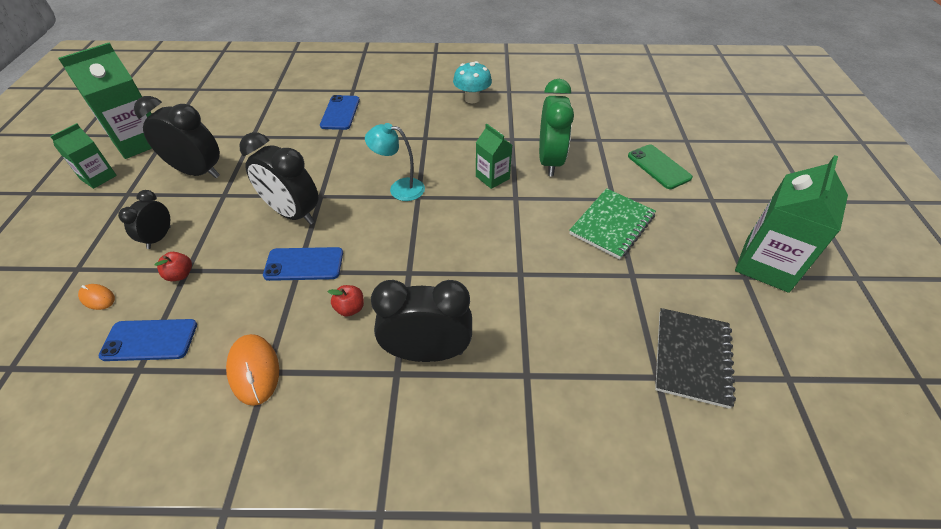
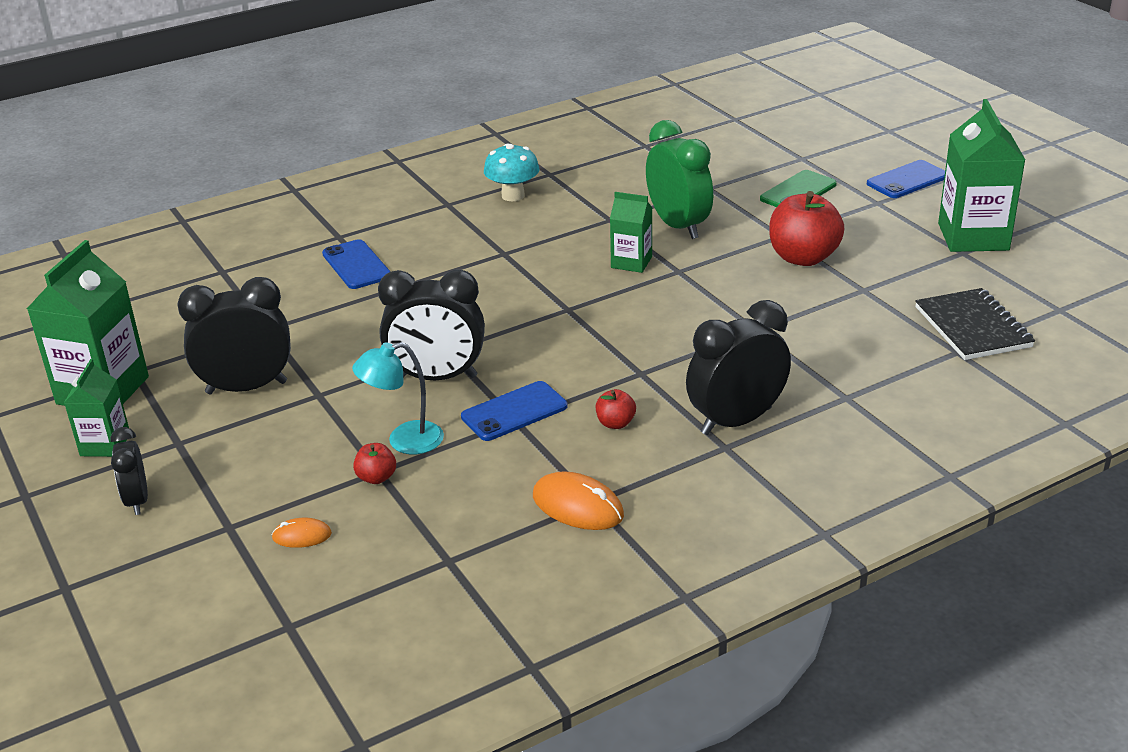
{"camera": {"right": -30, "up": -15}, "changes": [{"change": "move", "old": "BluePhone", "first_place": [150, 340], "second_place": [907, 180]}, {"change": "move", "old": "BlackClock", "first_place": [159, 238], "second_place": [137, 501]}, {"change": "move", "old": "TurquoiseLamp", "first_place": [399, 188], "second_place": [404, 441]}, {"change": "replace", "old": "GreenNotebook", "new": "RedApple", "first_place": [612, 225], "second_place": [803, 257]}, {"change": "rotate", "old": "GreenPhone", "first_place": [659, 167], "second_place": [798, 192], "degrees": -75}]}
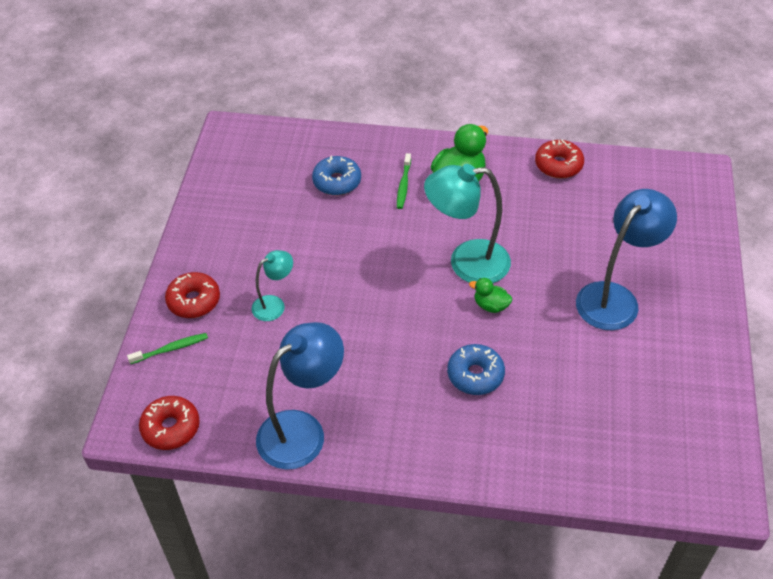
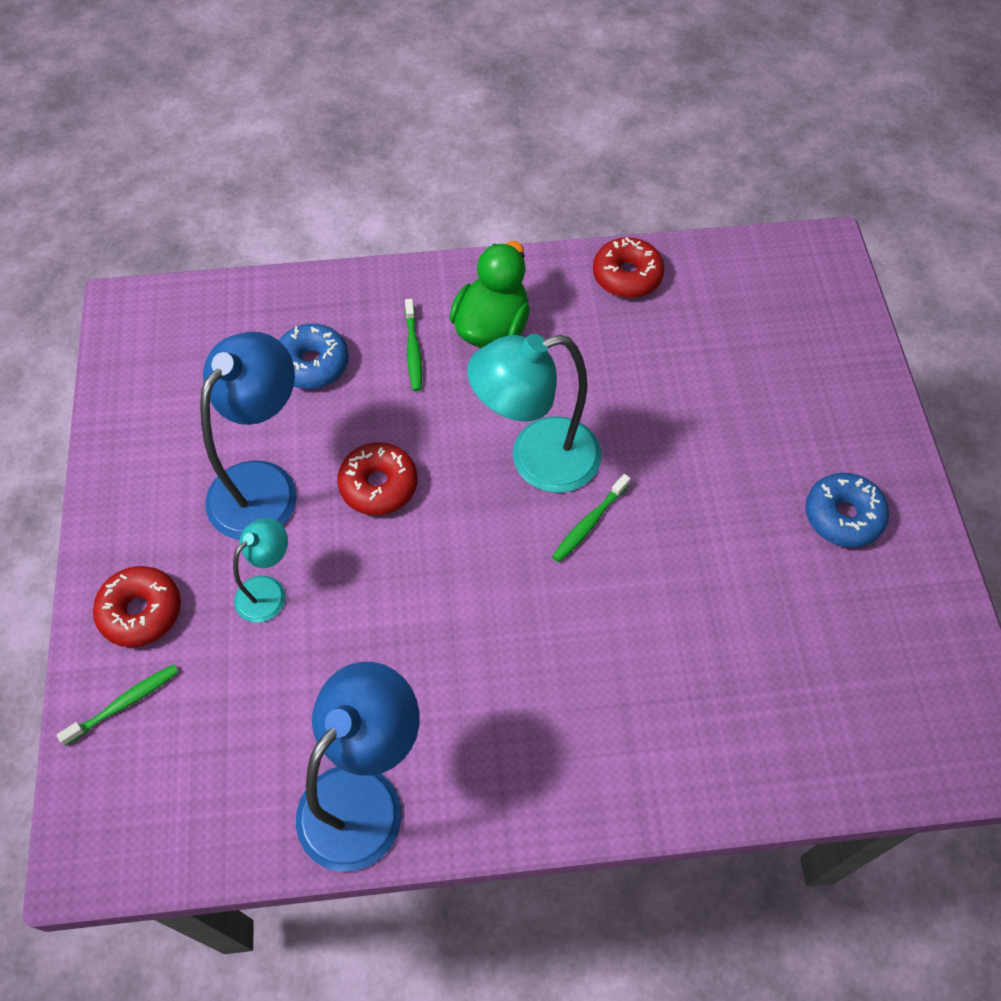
{"camera": {"right": -15, "up": 10}, "changes": [{"change": "move", "old": "RedDonut", "first_place": [171, 428], "second_place": [379, 485]}, {"change": "move", "old": "BlueDonut", "first_place": [475, 375], "second_place": [843, 516]}, {"change": "move", "old": "BlueLamp", "first_place": [615, 297], "second_place": [263, 484]}, {"change": "replace", "old": "GreenDuck", "new": "GreenToothbrush", "first_place": [490, 305], "second_place": [589, 523]}]}
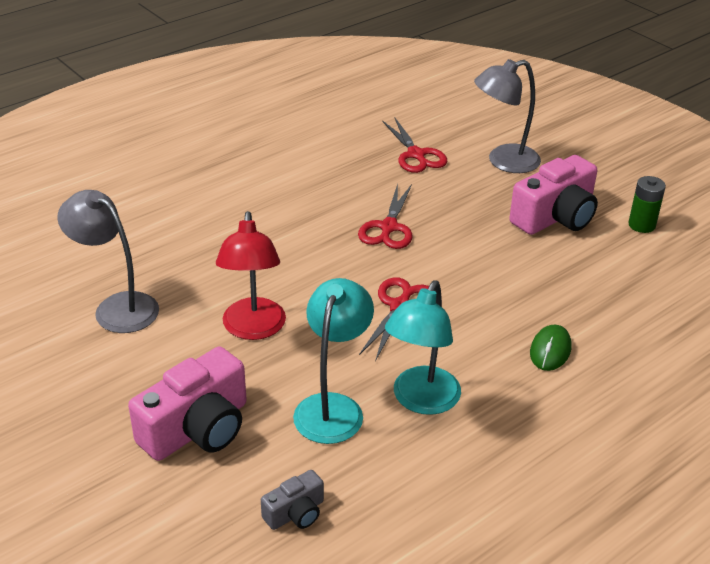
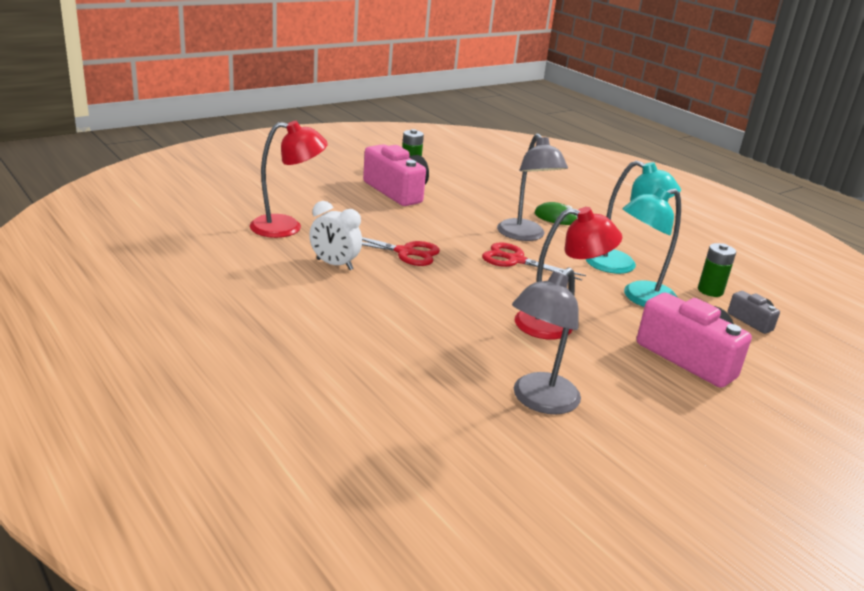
{"camera": {"right": -90, "up": -10}, "changes": [{"change": "insert", "new": "WhiteClock", "second_place": [334, 264]}, {"change": "insert", "new": "GreenBattery", "second_place": [710, 291]}, {"change": "move", "old": "GreyLamp", "first_place": [503, 161], "second_place": [524, 235]}, {"change": "replace", "old": "RedScissors", "new": "RedLamp", "first_place": [416, 154], "second_place": [287, 227]}, {"change": "rotate", "old": "TurquoiseLamp", "first_place": [333, 407], "second_place": [640, 298], "degrees": -45}]}
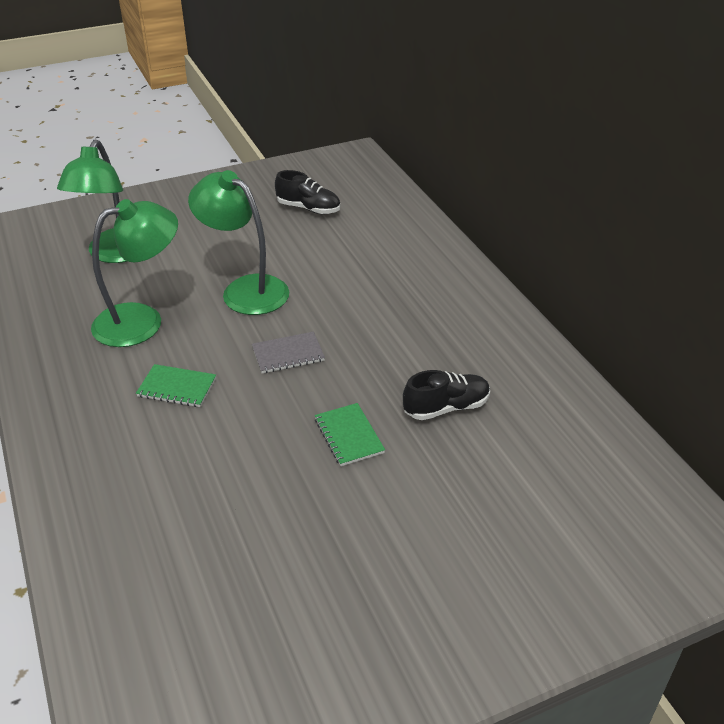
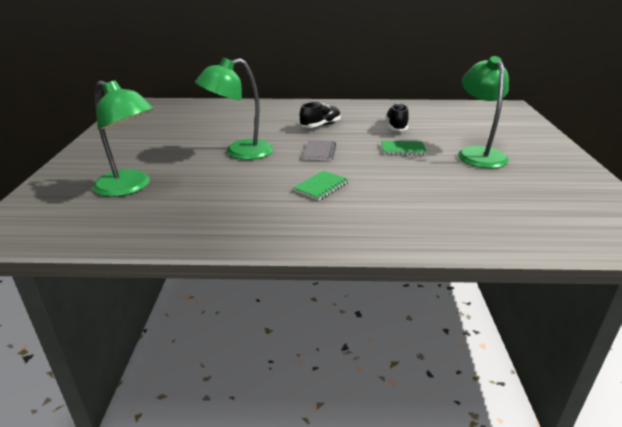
{"camera": {"right": -65, "up": -10}, "changes": [{"change": "move", "old": "GreenLamp", "first_place": [142, 321], "second_place": [478, 154]}, {"change": "move", "old": "BlackShoe", "first_place": [308, 208], "second_place": [320, 125]}]}
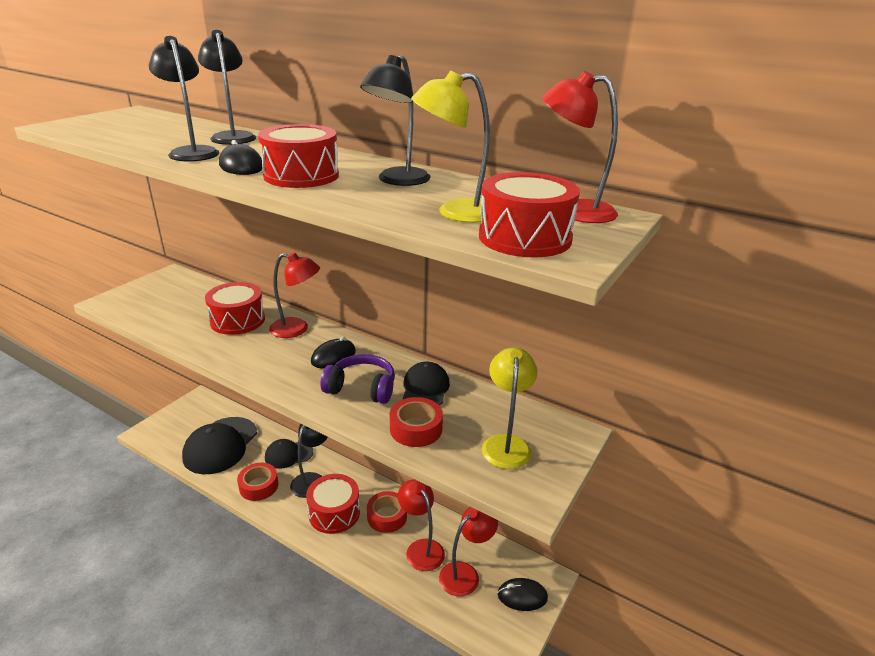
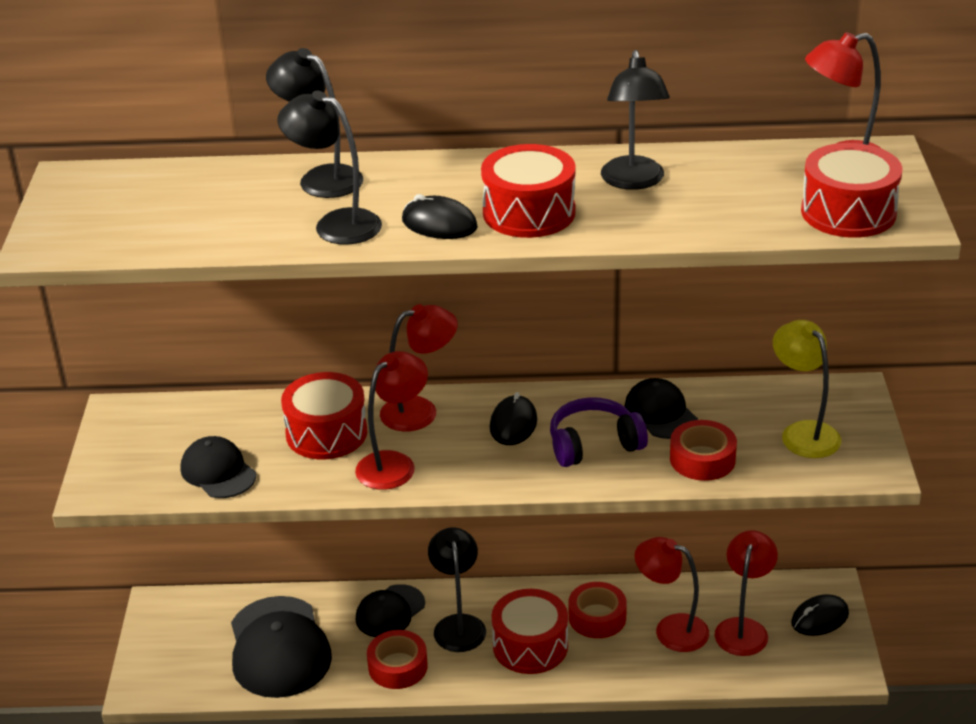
{"camera": {"right": -30, "up": 5}, "changes": [{"change": "delete", "old": "YellowLamp", "first_place": [455, 212]}, {"change": "insert", "new": "BlackCap", "second_place": [218, 472]}, {"change": "insert", "new": "RedLamp", "second_place": [394, 464]}]}
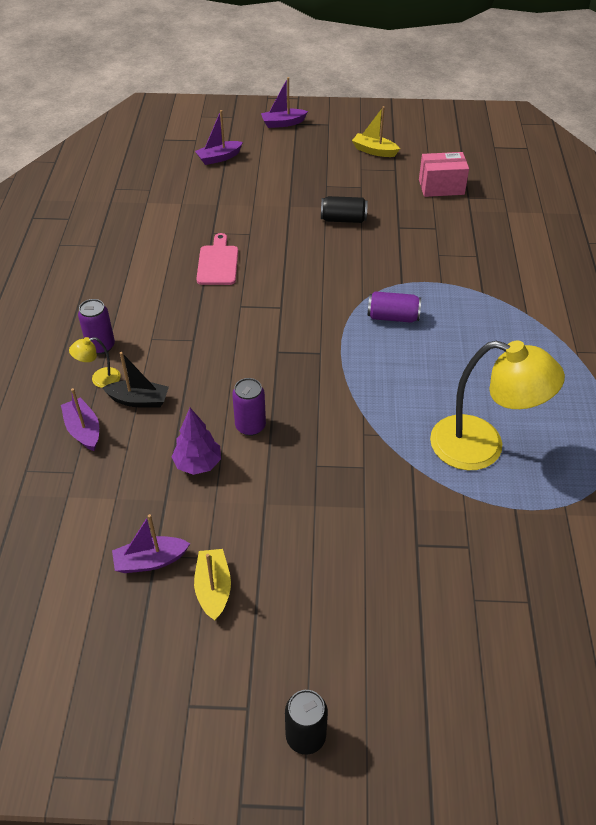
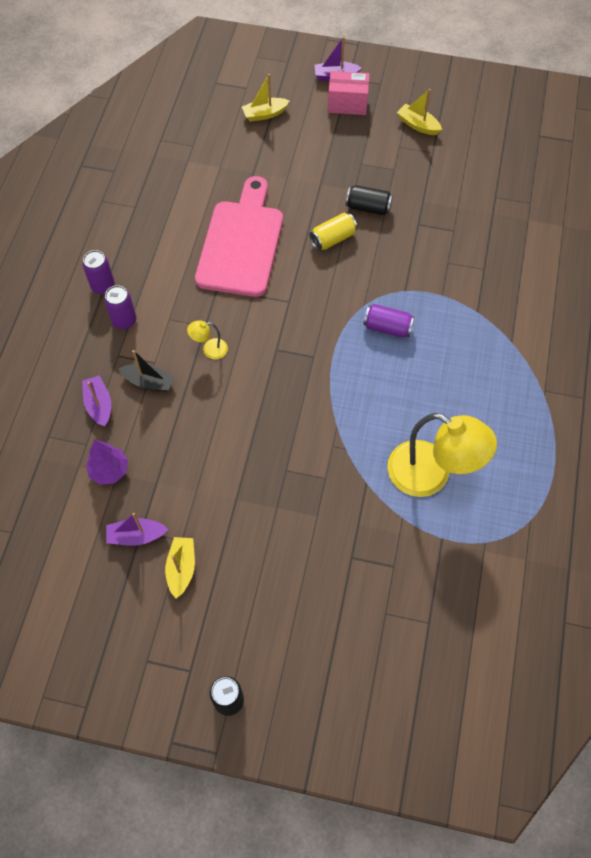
{"camera": {"right": 10, "up": 15}, "changes": [{"change": "insert", "new": "YellowCan", "second_place": [333, 239]}, {"change": "move", "old": "YellowLamp", "first_place": [99, 379], "second_place": [209, 349]}, {"change": "move", "old": "PurpleTree", "first_place": [198, 464], "second_place": [109, 470]}, {"change": "move", "old": "PurpleCan", "first_place": [250, 426], "second_place": [103, 286]}, {"change": "move", "old": "PinkBox", "first_place": [441, 187], "second_place": [347, 104]}, {"change": "recolor", "old": "PurpleBoat", "new": "YellowBoat", "first_place": [219, 158], "second_place": [265, 114]}, {"change": "resize", "old": "PinkCuttingBoard", "first_place": [218, 263], "second_place": [241, 243], "factor": 1.99}]}
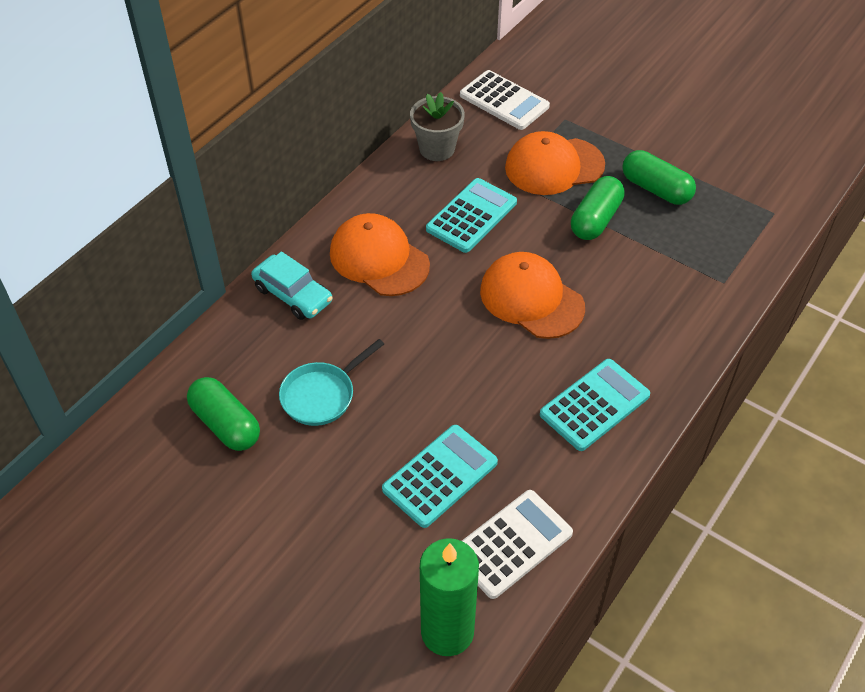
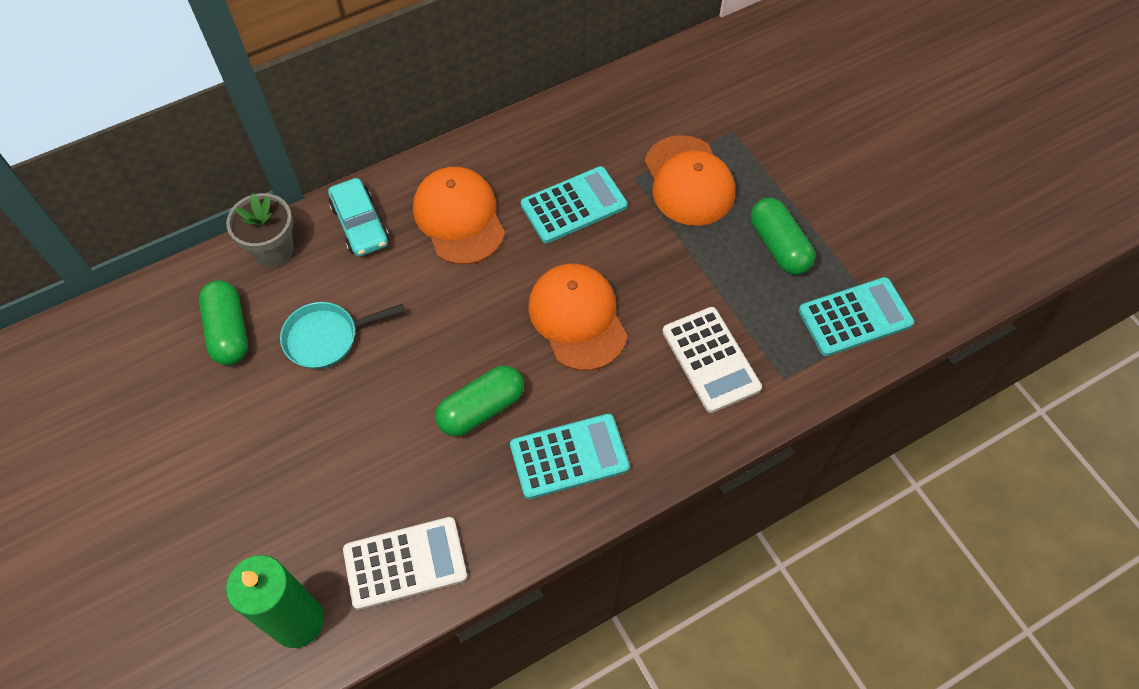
{"camera": {"right": 25, "up": 10}, "changes": [{"change": "move", "old": "TurquoiseCalculator", "first_place": [440, 476], "second_place": [855, 317]}, {"change": "move", "old": "GreyFlowerPot", "first_place": [437, 149], "second_place": [273, 249]}, {"change": "move", "old": "WhiteCalculator", "first_place": [504, 101], "second_place": [710, 359]}, {"change": "move", "old": "GreenCapsule", "first_place": [595, 219], "second_place": [481, 409]}, {"change": "rotate", "old": "OrangeCap", "first_place": [554, 166], "second_place": [689, 181], "degrees": -120}]}
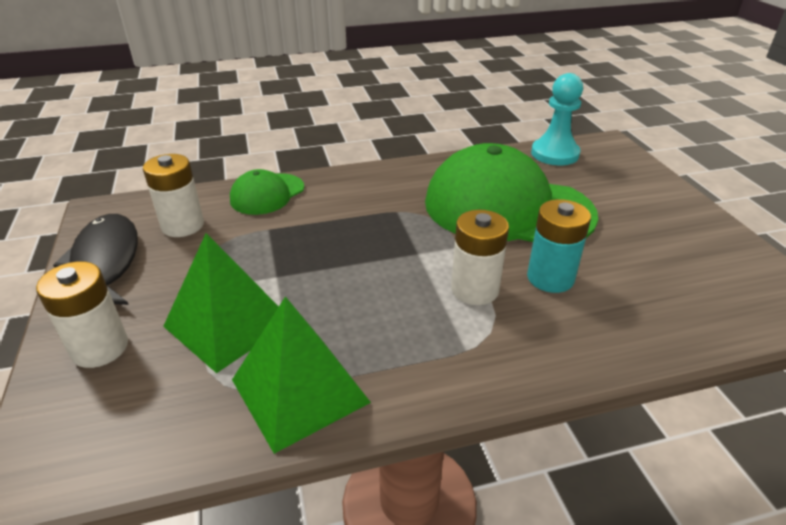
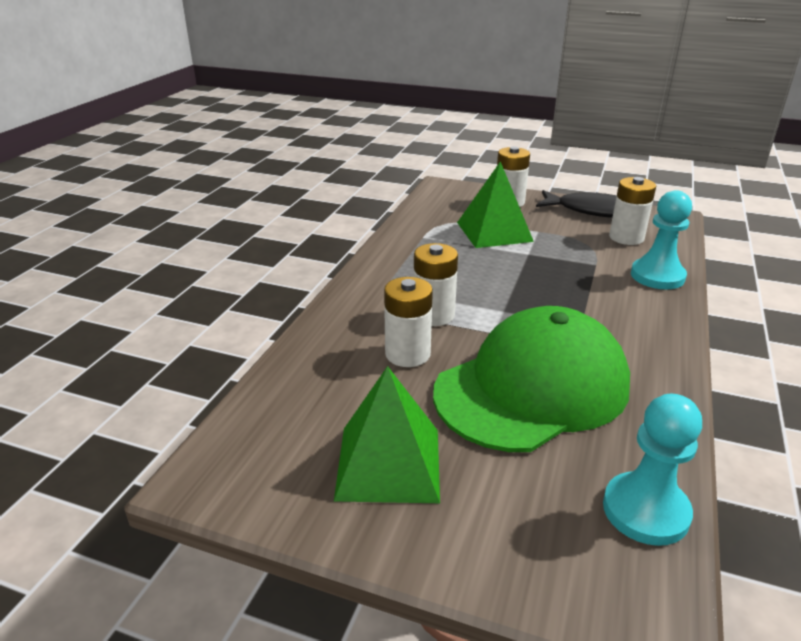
{"camera": {"right": 125, "up": -5}, "changes": [{"change": "move", "old": "GreenPyramid", "first_place": [300, 391], "second_place": [388, 463]}, {"change": "replace", "old": "GreenCap", "new": "TurquoisePawn", "first_place": [267, 194], "second_place": [657, 276]}, {"change": "recolor", "old": "TurquoiseBattery", "new": "WhiteBattery", "first_place": [550, 278], "second_place": [407, 354]}]}
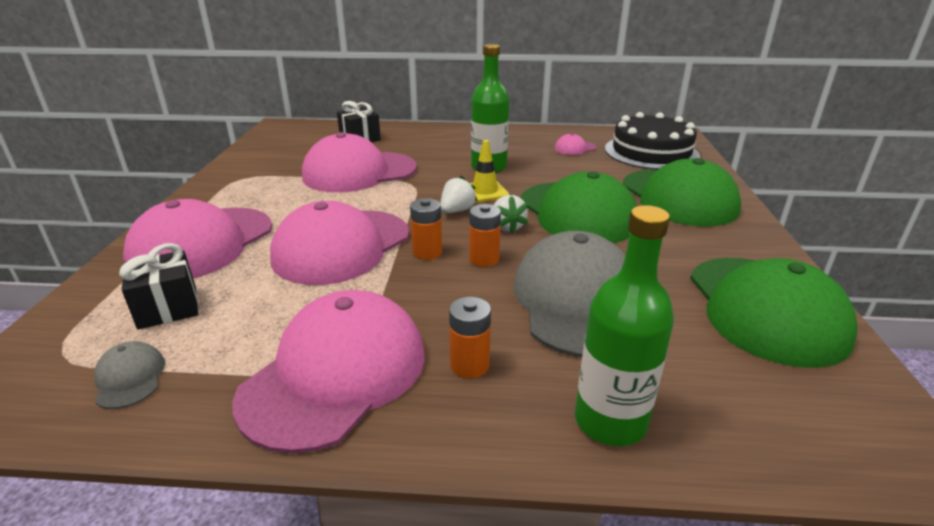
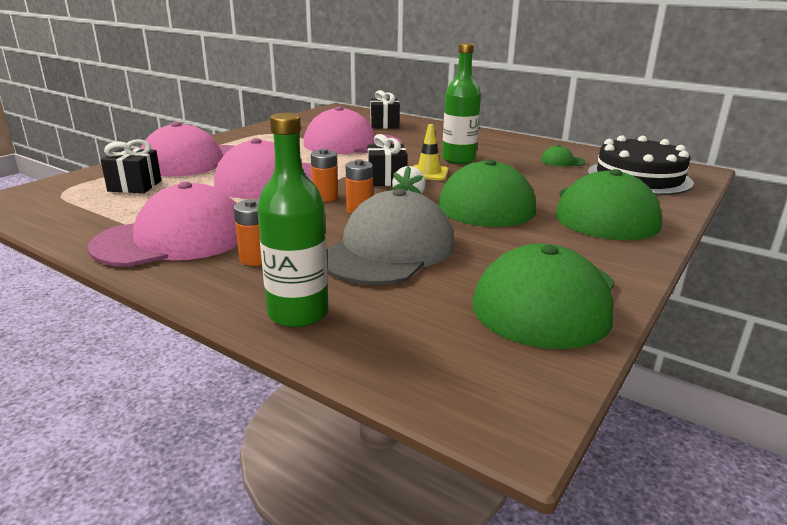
{"camera": {"right": 30, "up": -5}, "changes": [{"change": "delete", "old": "GreyCap", "first_place": [130, 378]}, {"change": "replace", "old": "WhiteStrawberry", "new": "BlackGift", "first_place": [457, 211], "second_place": [386, 180]}, {"change": "recolor", "old": "PinkCap", "new": "GreenCap", "first_place": [575, 148], "second_place": [562, 161]}]}
